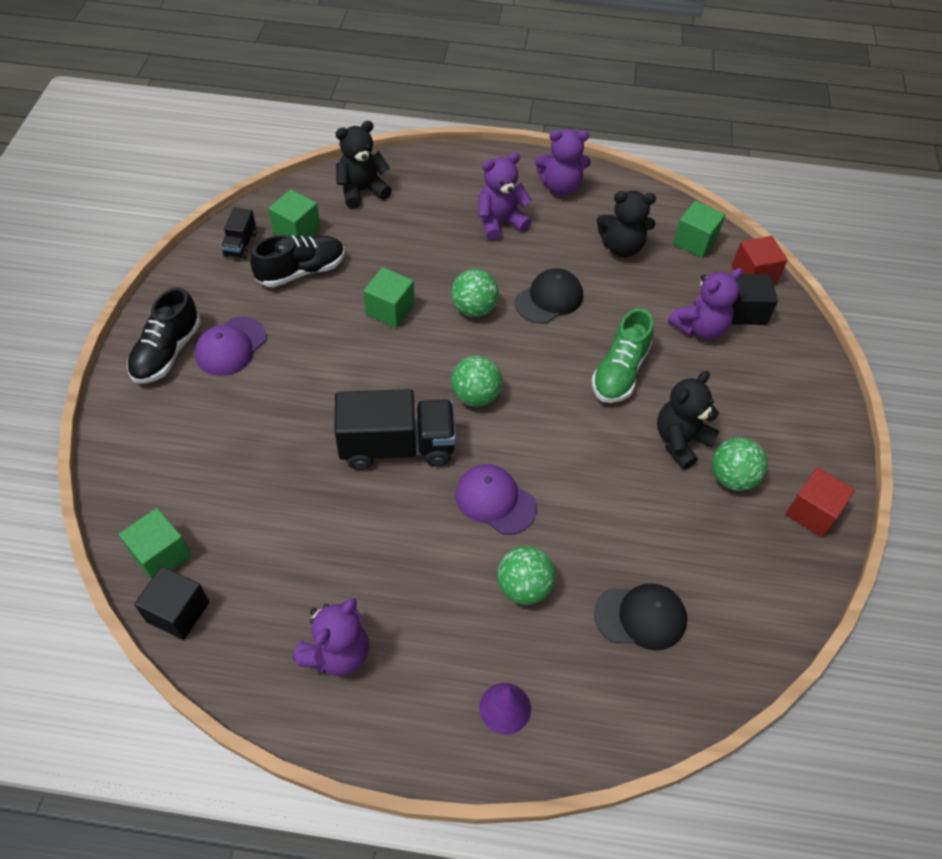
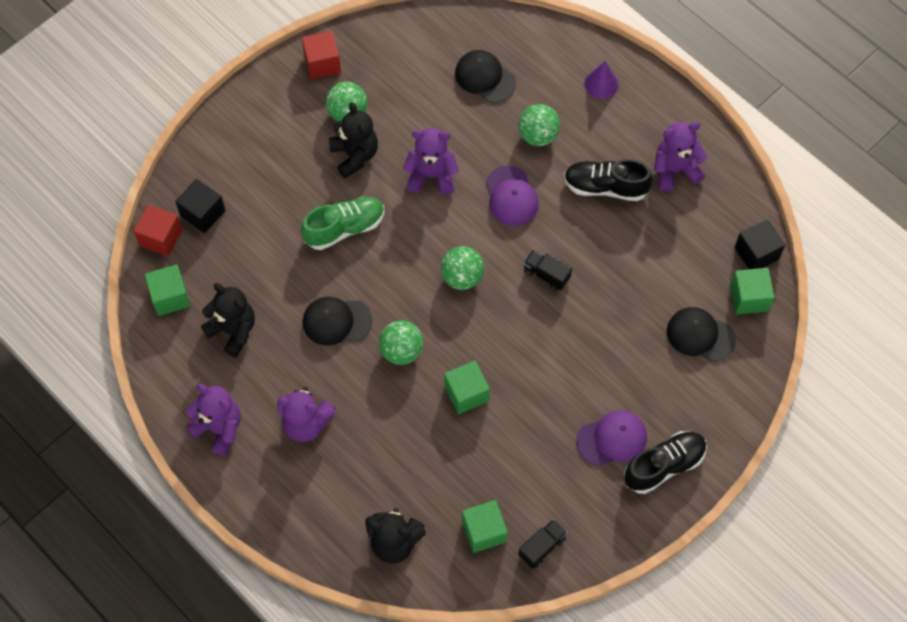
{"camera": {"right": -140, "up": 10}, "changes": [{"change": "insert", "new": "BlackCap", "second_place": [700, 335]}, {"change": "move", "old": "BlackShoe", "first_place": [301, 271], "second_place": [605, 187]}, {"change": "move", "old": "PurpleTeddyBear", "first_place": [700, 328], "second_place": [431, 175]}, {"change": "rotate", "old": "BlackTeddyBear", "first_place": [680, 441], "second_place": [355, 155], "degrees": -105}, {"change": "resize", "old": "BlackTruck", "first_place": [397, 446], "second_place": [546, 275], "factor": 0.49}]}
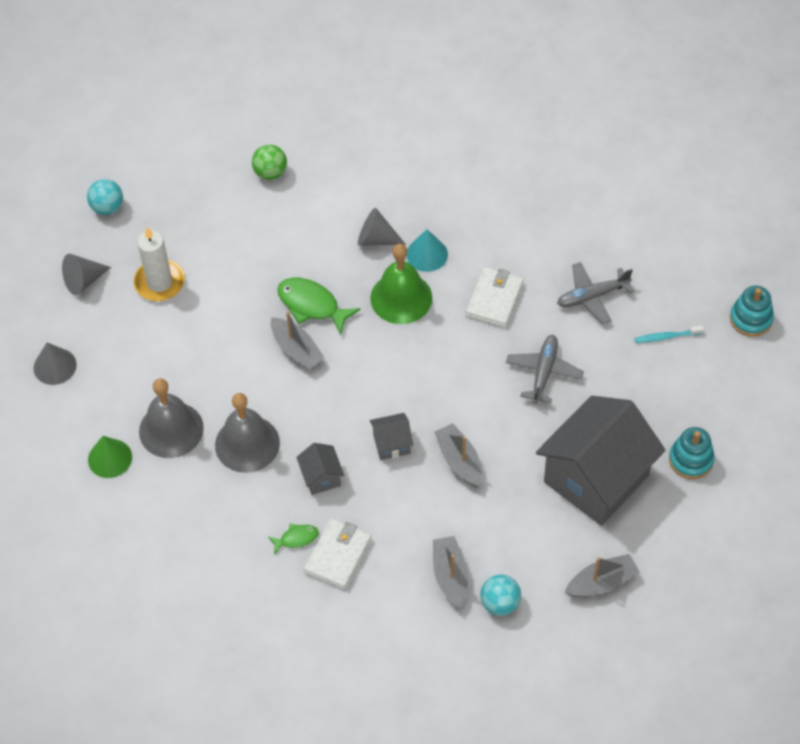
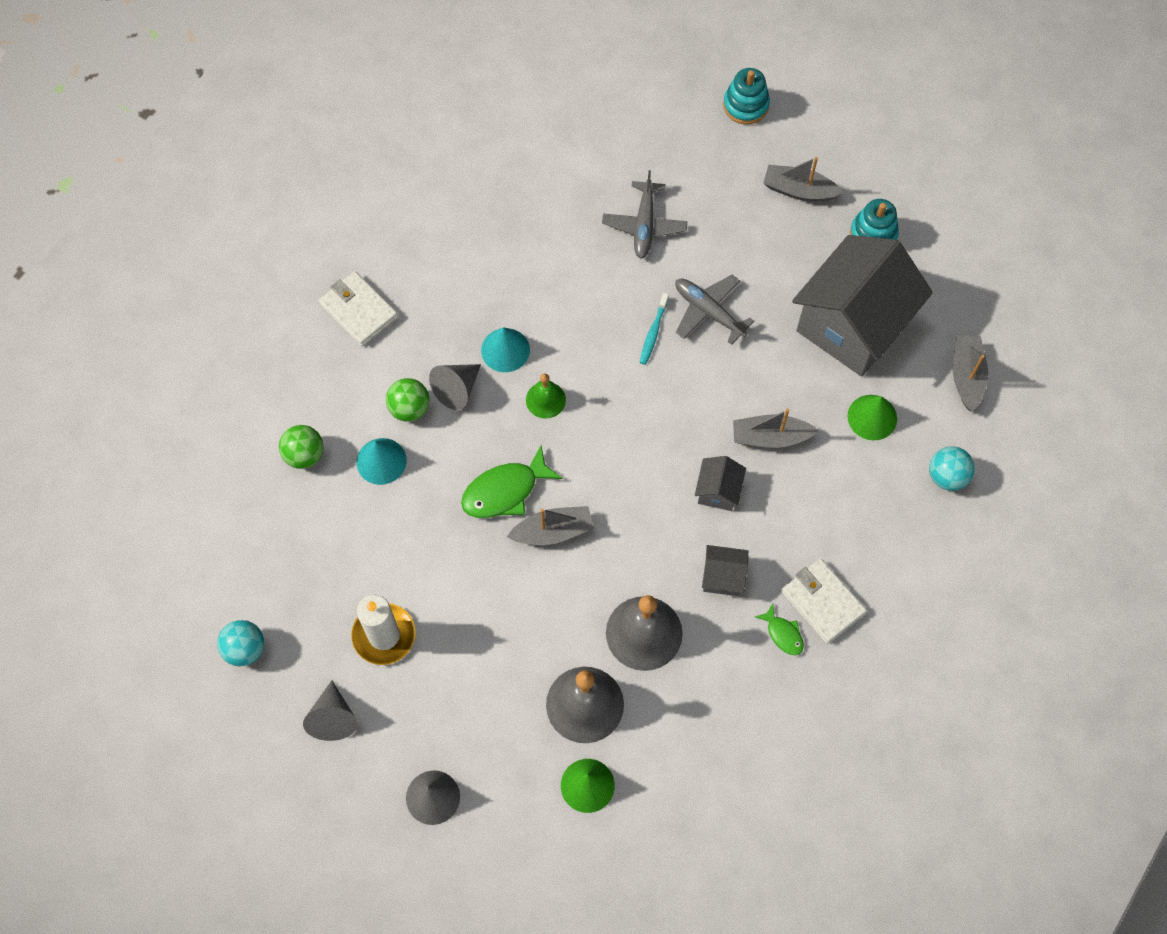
{"camera": {"right": -65, "up": 10}, "changes": [{"change": "insert", "new": "TurquoiseCone", "second_place": [381, 461]}, {"change": "insert", "new": "GreenBall", "second_place": [409, 408]}, {"change": "insert", "new": "GreenCone", "second_place": [872, 417]}, {"change": "move", "old": "GreyBoat", "first_place": [450, 575], "second_place": [799, 190]}, {"change": "move", "old": "WhiteWallet", "first_place": [494, 299], "second_place": [359, 311]}, {"change": "move", "old": "TurquoiseToothbrush", "first_place": [666, 337], "second_place": [653, 332]}, {"change": "rotate", "old": "GreenFish", "first_place": [296, 538], "second_place": [783, 634], "degrees": 135}, {"change": "rotate", "old": "GreyHouse", "first_place": [596, 478], "second_place": [852, 325], "degrees": 60}, {"change": "resize", "old": "GreenBell", "first_place": [401, 298], "second_place": [545, 400], "factor": 0.55}]}
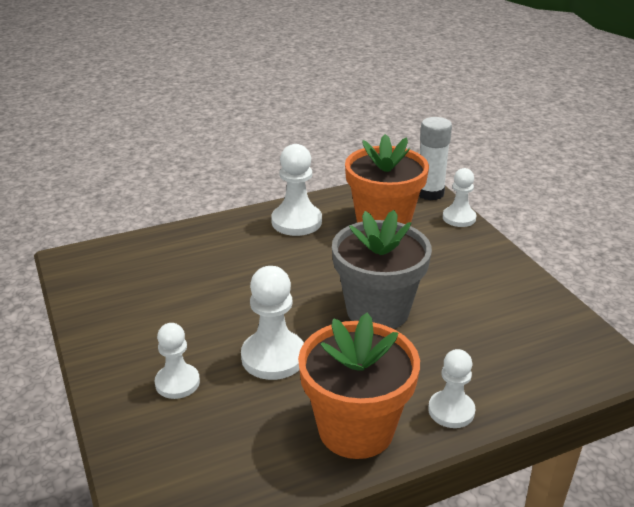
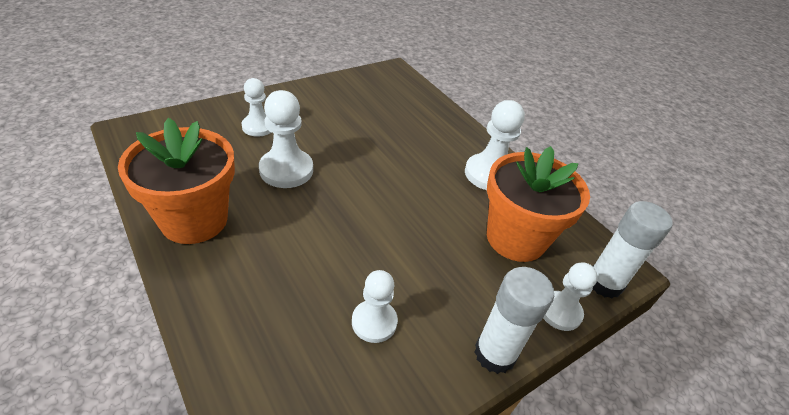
{"camera": {"right": 75, "up": 10}, "changes": [{"change": "delete", "old": "GreyFlowerPot", "first_place": [377, 311]}, {"change": "insert", "new": "WhiteGlueStick", "second_place": [495, 354]}, {"change": "move", "old": "WhitePawn", "first_place": [451, 411], "second_place": [374, 322]}]}
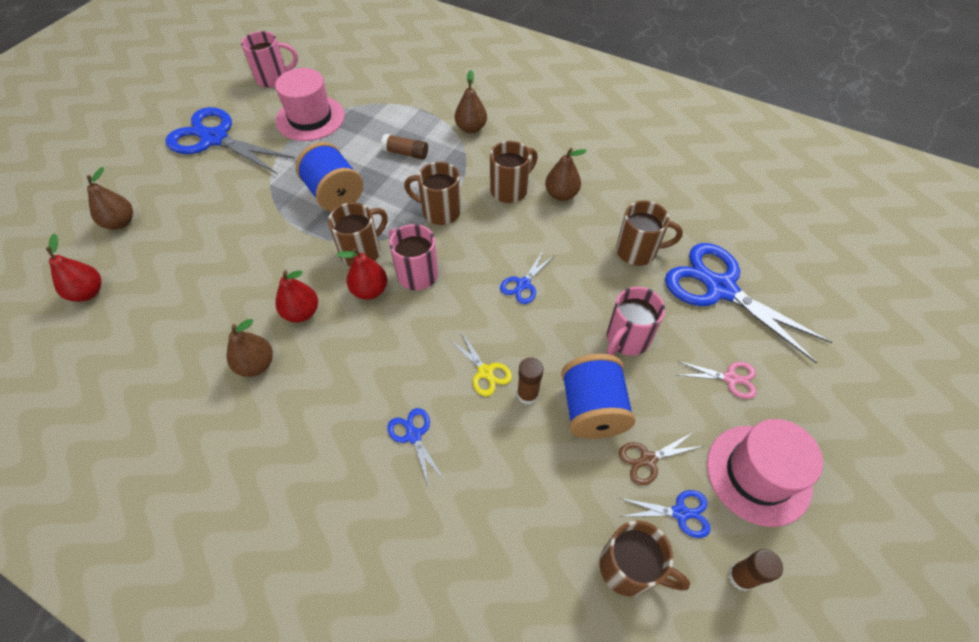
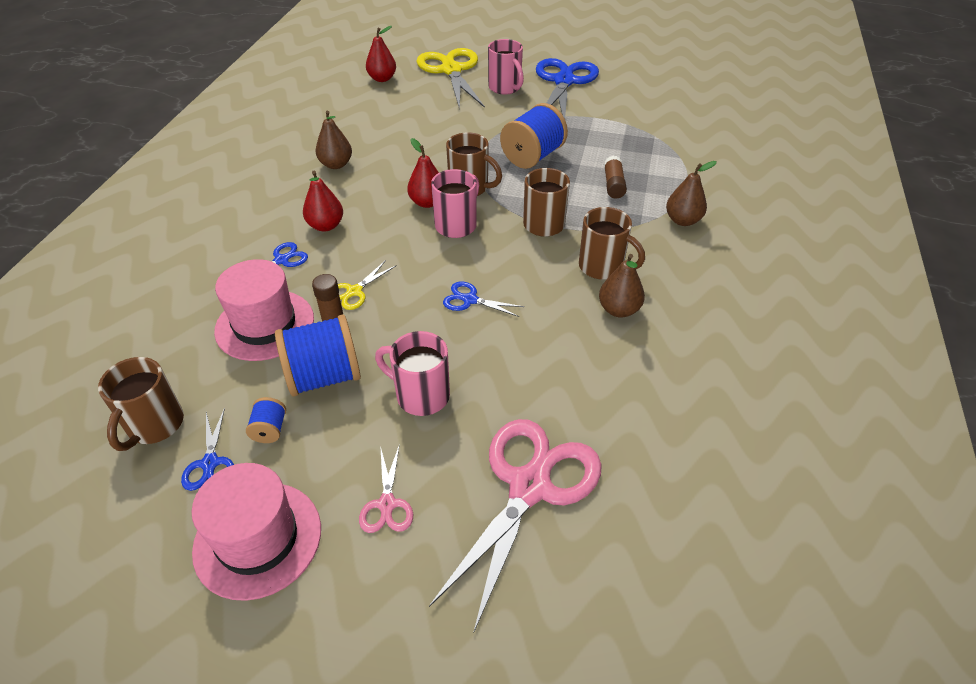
{"camera": {"right": 75, "up": -10}, "changes": [{"change": "delete", "old": "BrownMug", "first_place": [638, 251]}, {"change": "delete", "old": "BrownGlueStick", "first_place": [741, 576]}, {"change": "move", "old": "PinkMug", "first_place": [274, 78], "second_place": [505, 88]}, {"change": "move", "old": "PinkHat", "first_place": [310, 118], "second_place": [265, 324]}, {"change": "move", "old": "RedPear", "first_place": [301, 312], "second_place": [326, 226]}, {"change": "replace", "old": "BrownPear", "new": "YellowScissors", "first_place": [120, 222], "second_place": [451, 70]}, {"change": "replace", "old": "BrownScissors", "new": "BlueSpool", "first_place": [648, 459], "second_place": [270, 429]}, {"change": "recolor", "old": "BlueScissors", "new": "PinkScissors", "first_place": [720, 288], "second_place": [530, 486]}]}
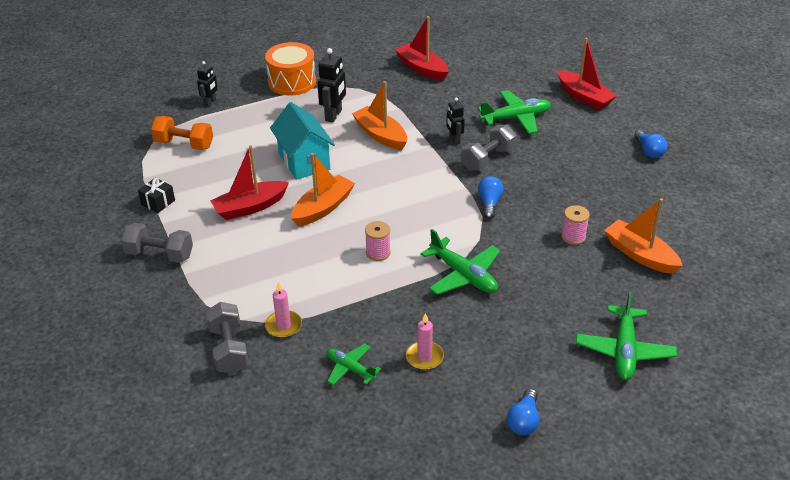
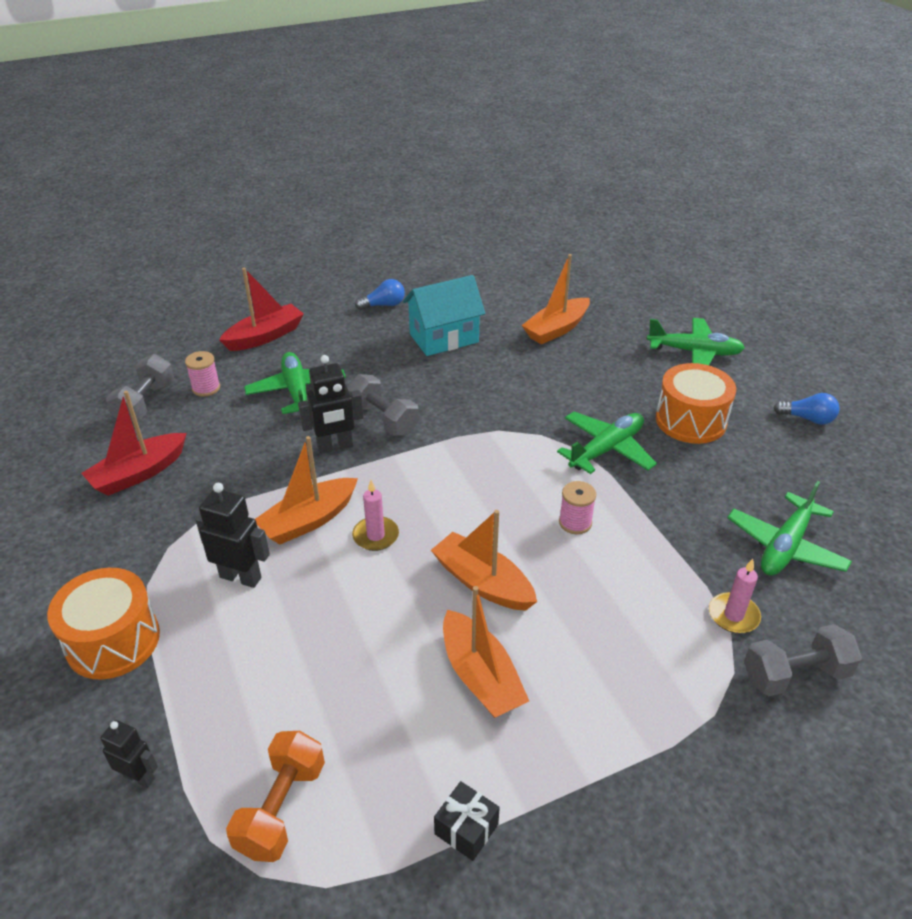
{"camera": {"right": -90, "up": 0}, "changes": [{"change": "delete", "old": "BlueLightBulb", "first_place": [489, 203]}, {"change": "insert", "new": "OrangeDrum", "second_place": [690, 420]}, {"change": "move", "old": "GreyDumbbell", "first_place": [159, 254], "second_place": [145, 403]}, {"change": "move", "old": "TurquoiseHouse", "first_place": [304, 161], "second_place": [444, 338]}, {"change": "move", "old": "PinkCandle", "first_place": [424, 357], "second_place": [375, 536]}, {"change": "move", "old": "PinkSpool", "first_place": [573, 237], "second_place": [206, 388]}, {"change": "recolor", "old": "RedBoat", "new": "OrangeBoat", "first_place": [250, 207], "second_place": [480, 676]}, {"change": "resize", "old": "GreenPlane", "first_place": [350, 368], "second_place": [785, 546], "factor": 1.63}, {"change": "resize", "old": "BlackRobot", "first_place": [454, 140], "second_place": [335, 447], "factor": 1.58}]}
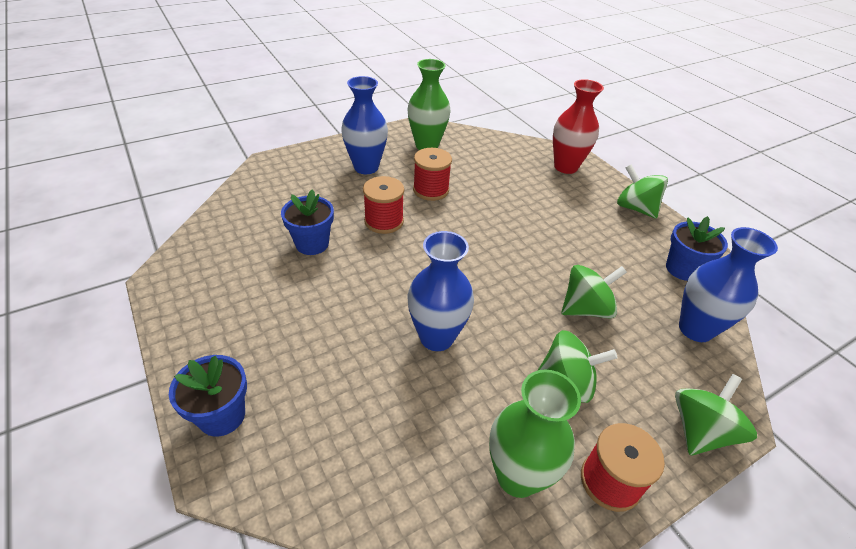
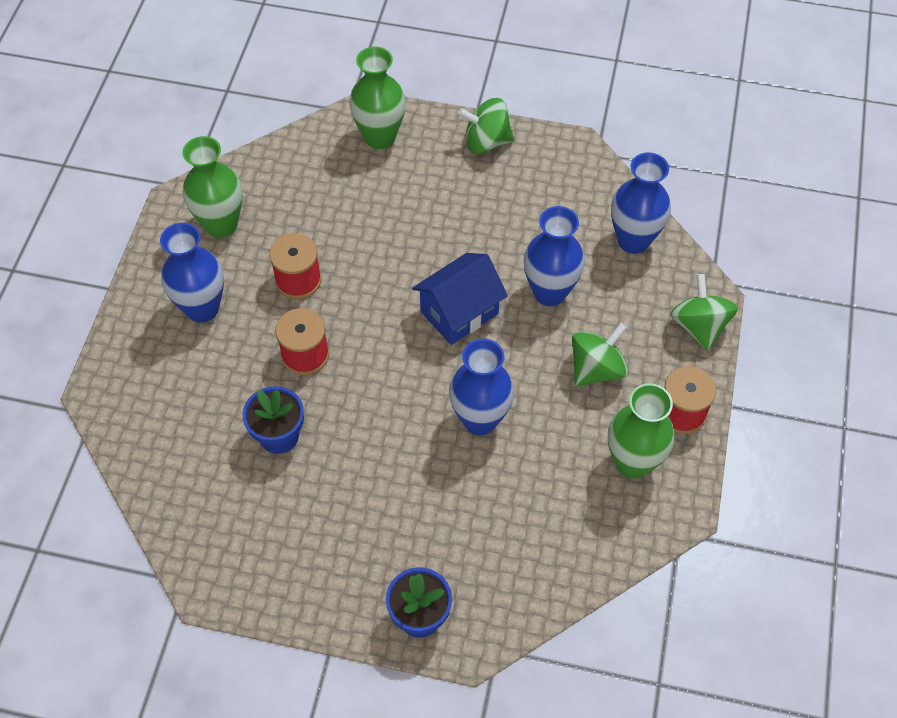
{"camera": {"right": -45, "up": 15}, "changes": [{"change": "delete", "old": "BlueFlowerPot", "first_place": [682, 269]}, {"change": "insert", "new": "BlueHouse", "second_place": [459, 312]}, {"change": "replace", "old": "GreenSpinningTop", "new": "BlueVase", "first_place": [585, 309], "second_place": [549, 292]}, {"change": "recolor", "old": "RedVase", "new": "GreenVase", "first_place": [565, 167], "second_place": [380, 137]}]}
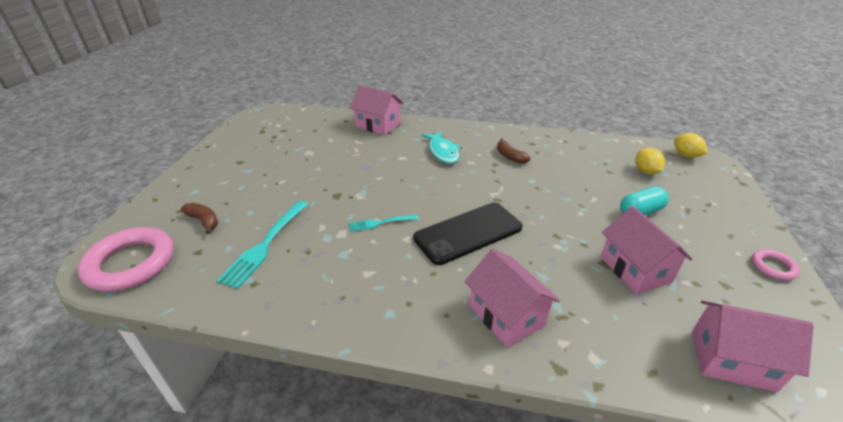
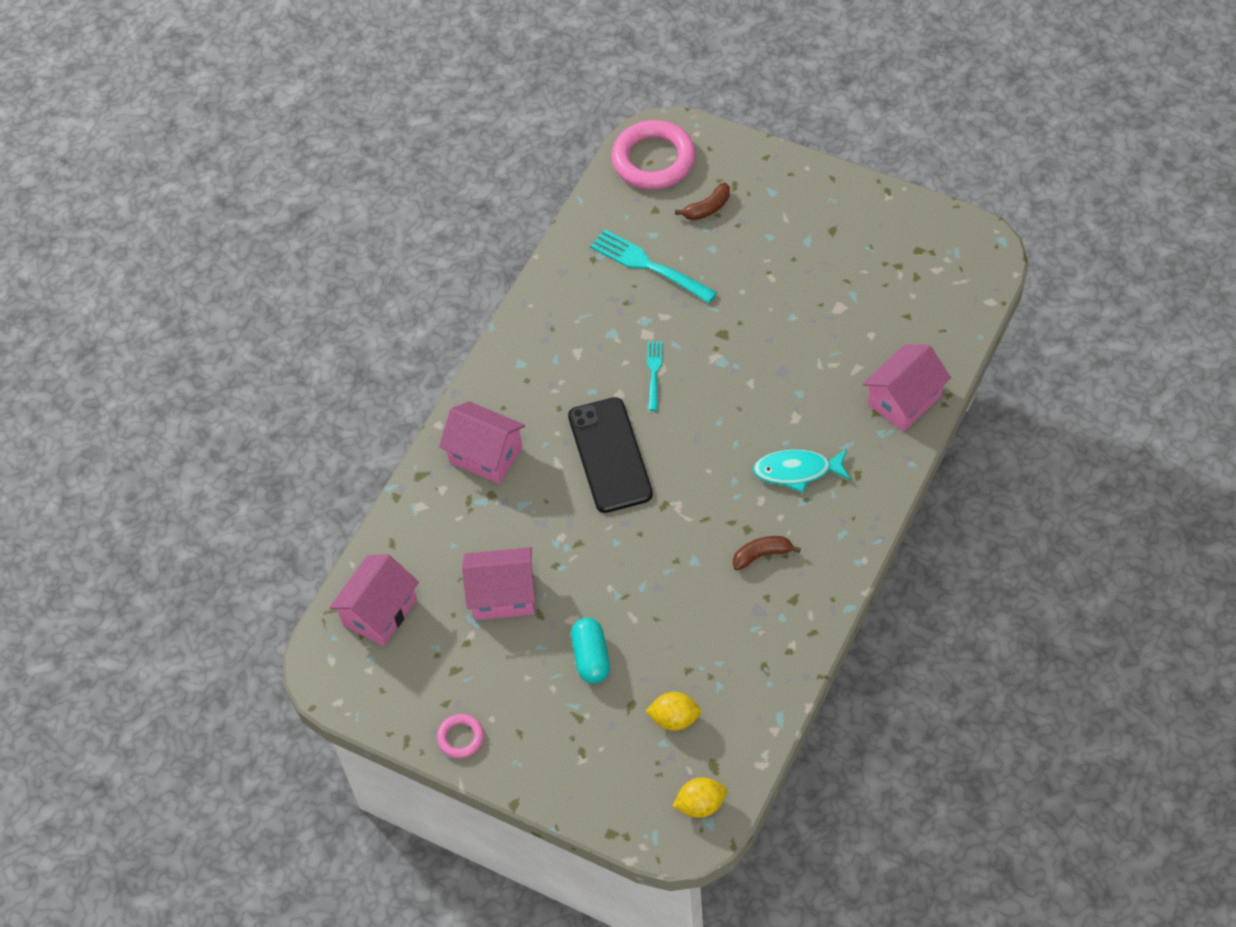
{"camera": {"right": 110, "up": 20}, "changes": [{"change": "rotate", "old": "PinkHouse", "first_place": [506, 315], "second_place": [486, 455], "degrees": 45}]}
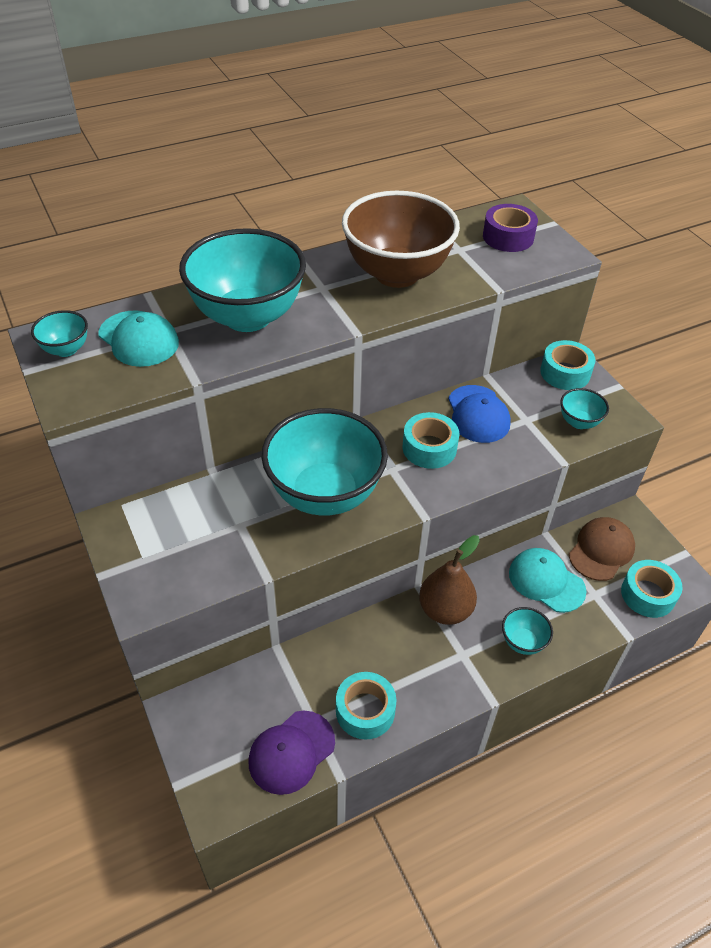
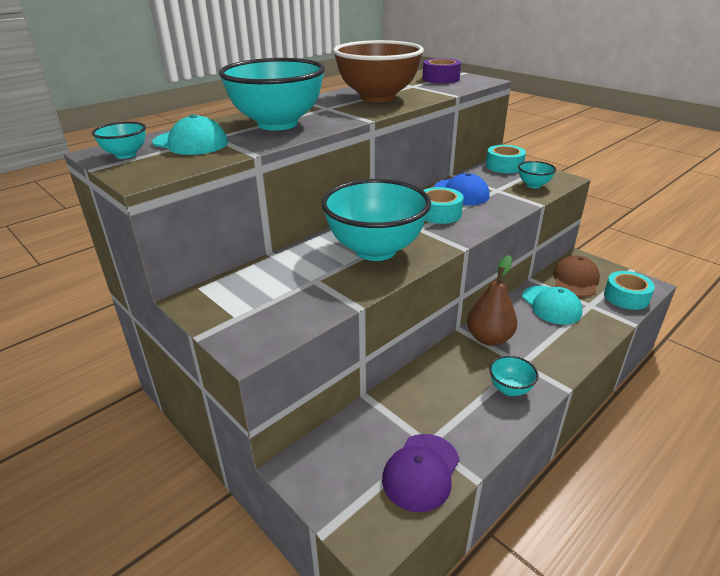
{"camera": {"right": -15, "up": -15}, "changes": [{"change": "delete", "old": "TurquoiseTape", "first_place": [365, 710]}, {"change": "move", "old": "TurquoiseBowl", "first_place": [522, 642], "second_place": [510, 389]}, {"change": "rotate", "old": "TurquoiseCap", "first_place": [546, 581], "second_place": [551, 305], "degrees": -135}]}
